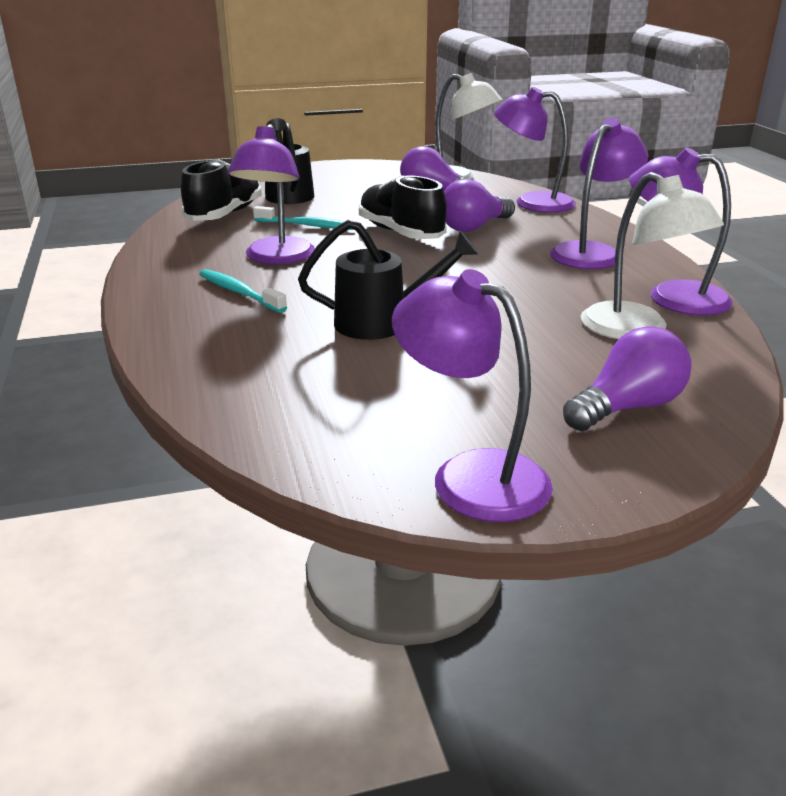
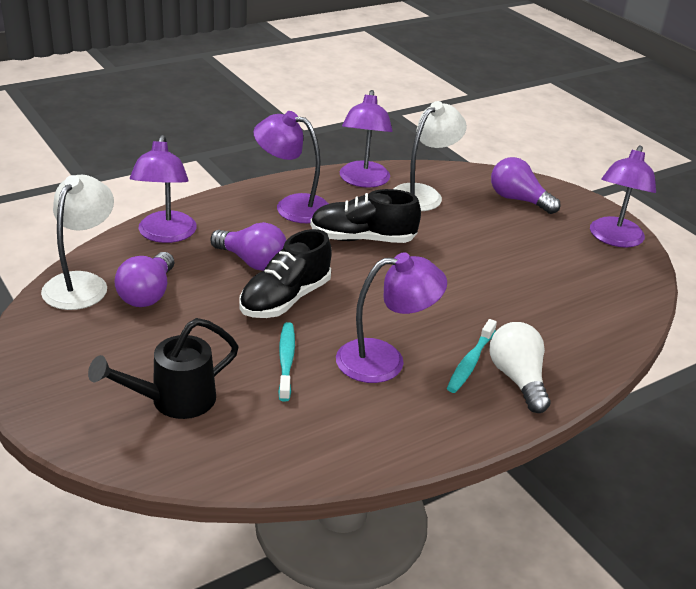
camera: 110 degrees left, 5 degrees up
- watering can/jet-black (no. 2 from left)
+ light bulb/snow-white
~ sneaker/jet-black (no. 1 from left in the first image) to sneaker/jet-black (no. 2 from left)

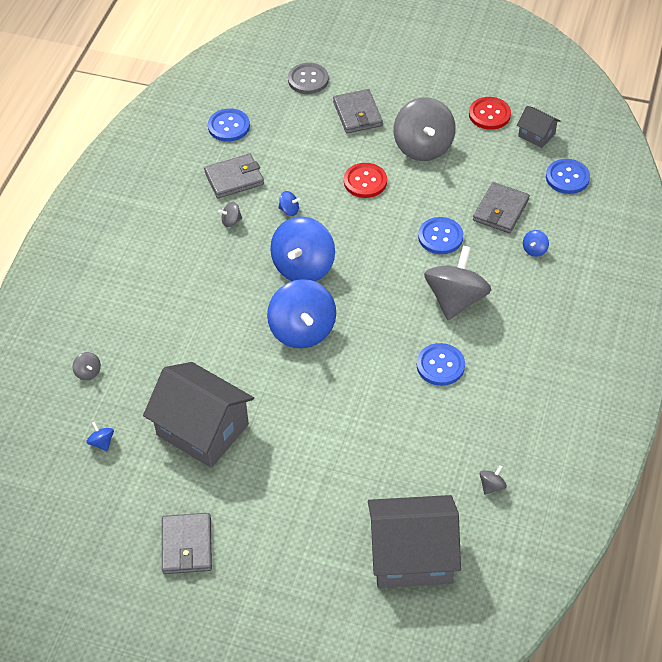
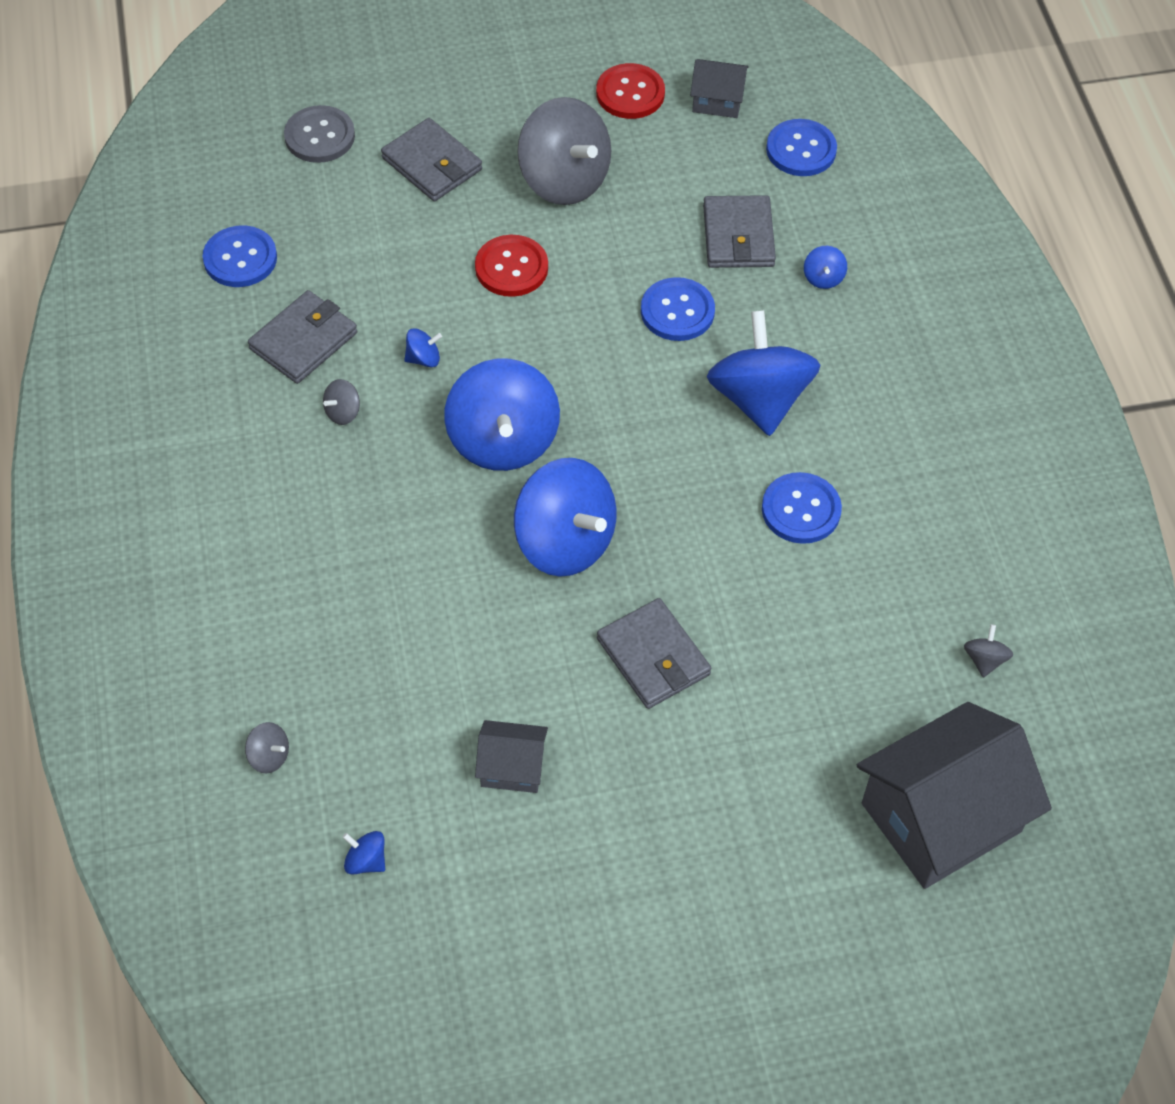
camera: 30 degrees left, 5 degrees up
~ card wallet/ash-grey (no. 1 from left in the first image) to card wallet/ash-grey (no. 3 from left)
~ spinning top/ash-grey (no. 4 from left) to spinning top/blue (no. 5 from left)
~ house/ash-grey (no. 1 from left) x0.47

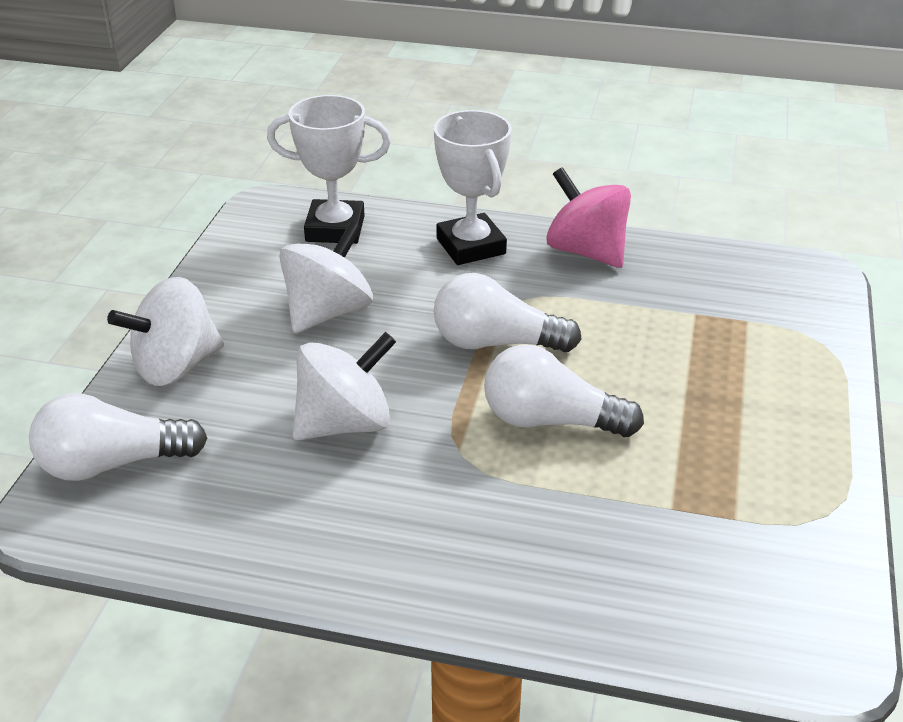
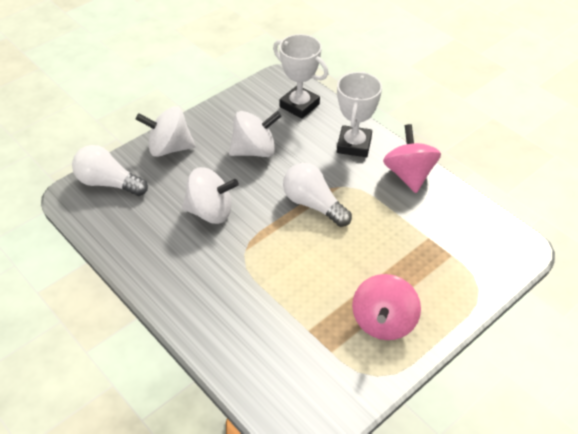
camera: 35 degrees right, 10 degrees up
- light bulb/snow-white (no. 3 from left)
+ spinning top/rosy (no. 1 from left)

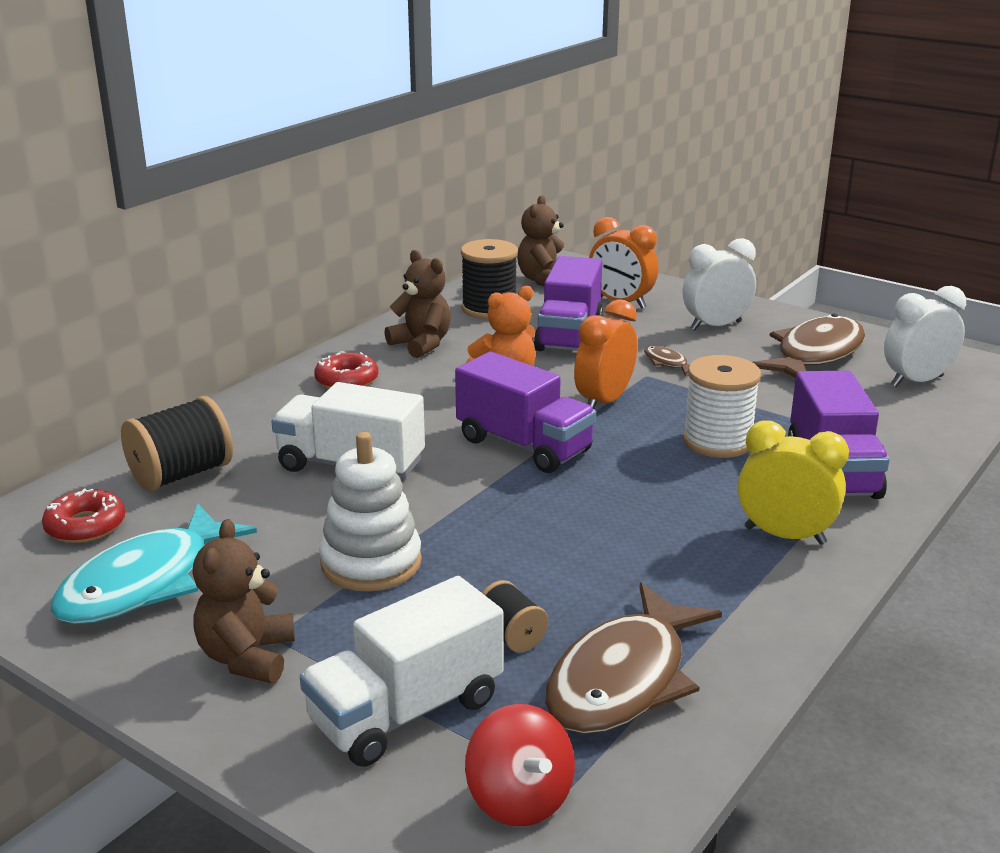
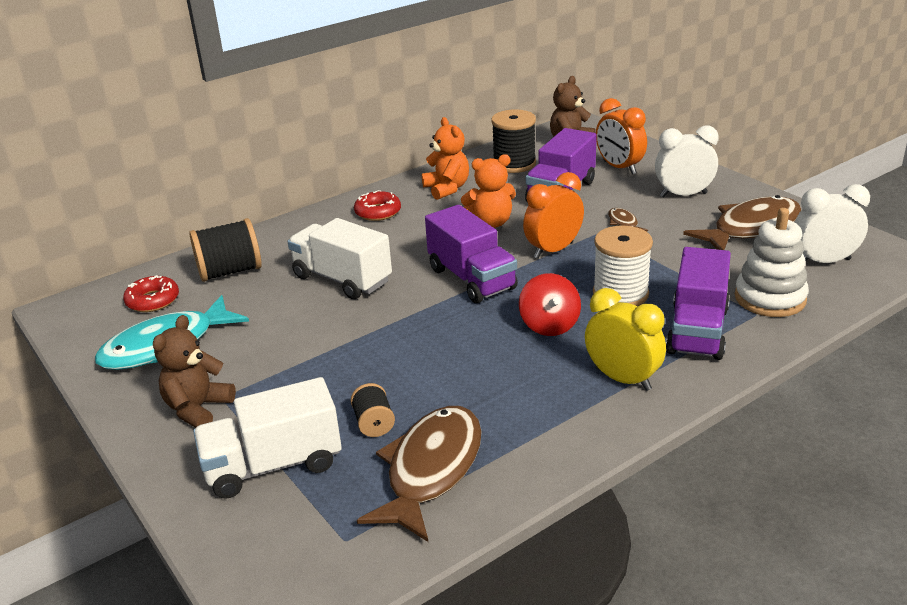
camera: 20 degrees right, 5 degrees up
~ stacking toy/snow-white
~ spinning top/red
~ teddy bear/russet (no. 2 from left) to teddy bear/orange (no. 1 from left)
~ toy fish/russet (no. 1 from left) 150 degrees clockwise

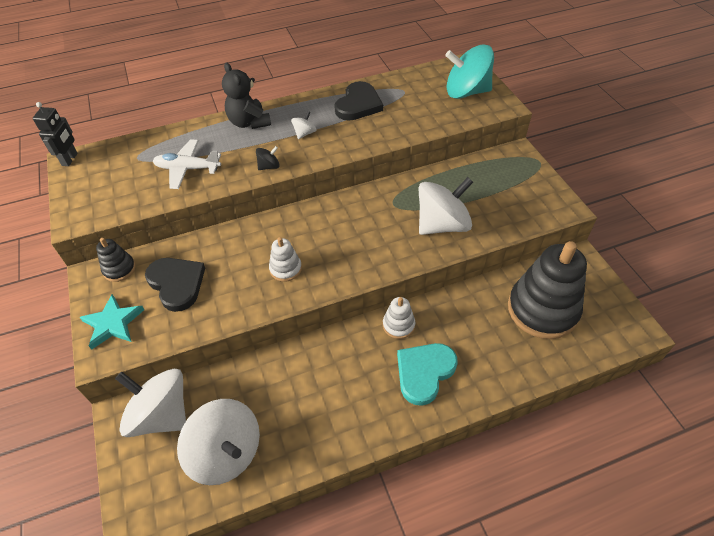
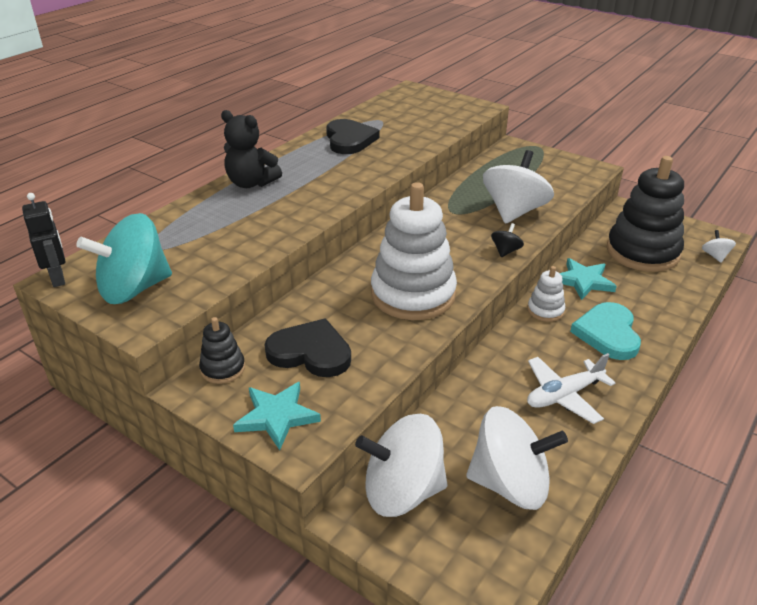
camera: 35 degrees left, 15 degrees down
+ star shape/aqua (no. 2 from left)
~ toy plane/snow-white
~ spinning top/jet-black
~ spinning top/snow-white (no. 3 from left in the first image) to spinning top/snow-white (no. 4 from left)
~ spinning top/aqua
~ stacking toy/snow-white (no. 1 from left) x2.18

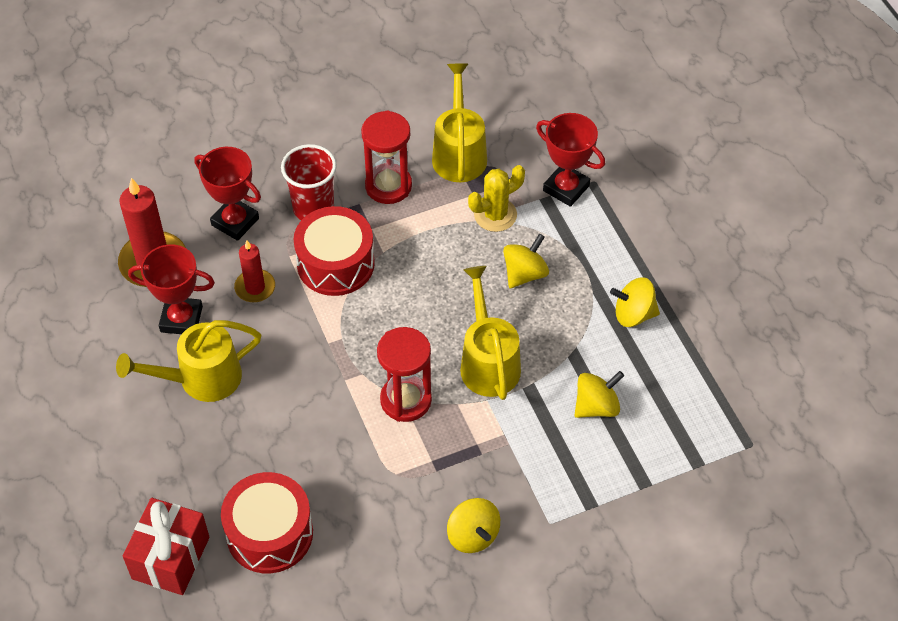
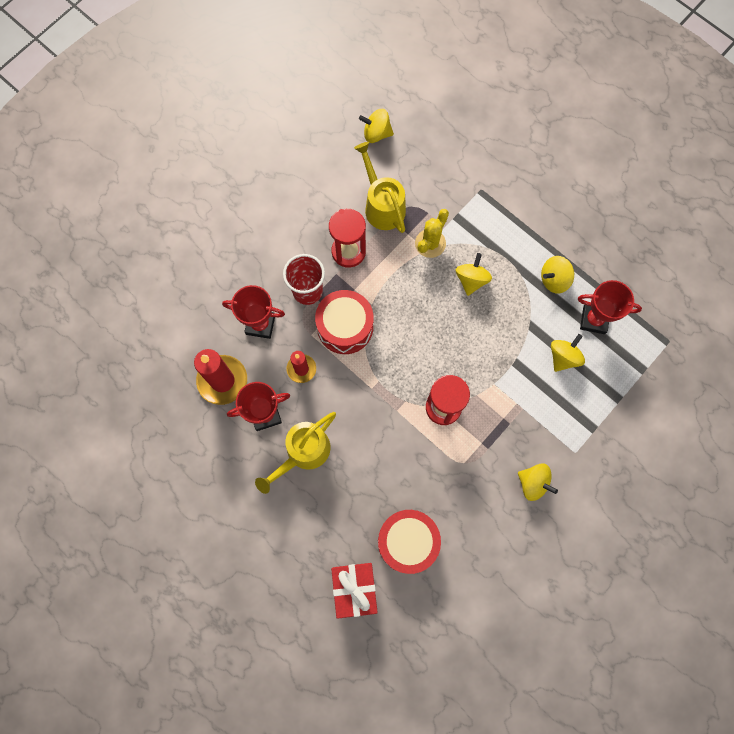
camera: 25 degrees left, 20 degrees up
- watering can/bright yellow (no. 3 from left)
+ spinning top/bright yellow (no. 1 from left)
~ trophy/red (no. 3 from left)

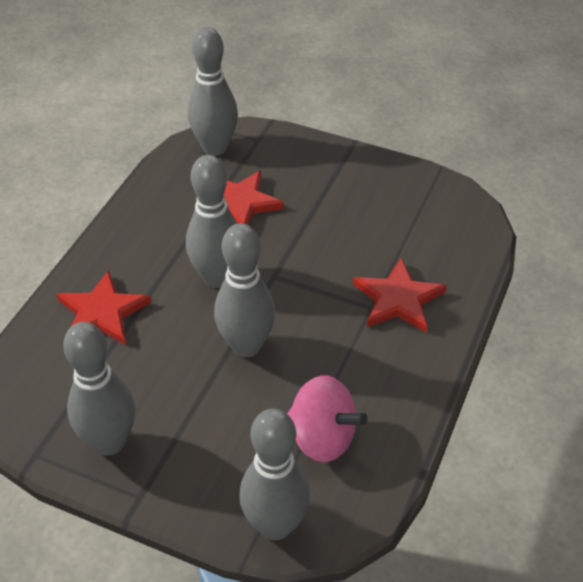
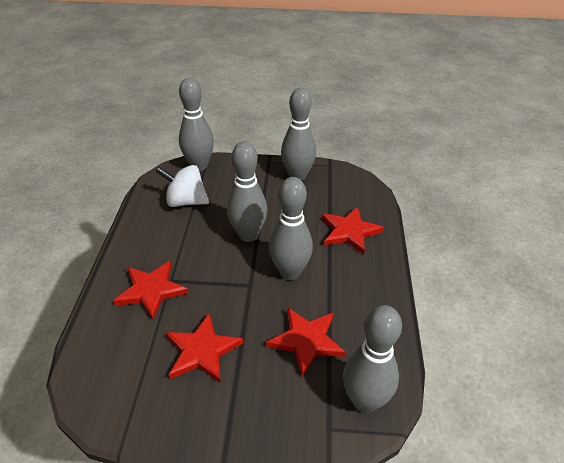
camera: 160 degrees right, 5 degrees down
+ star shape/red (no. 2 from left)
~ spinning top/rosy to spinning top/snow-white

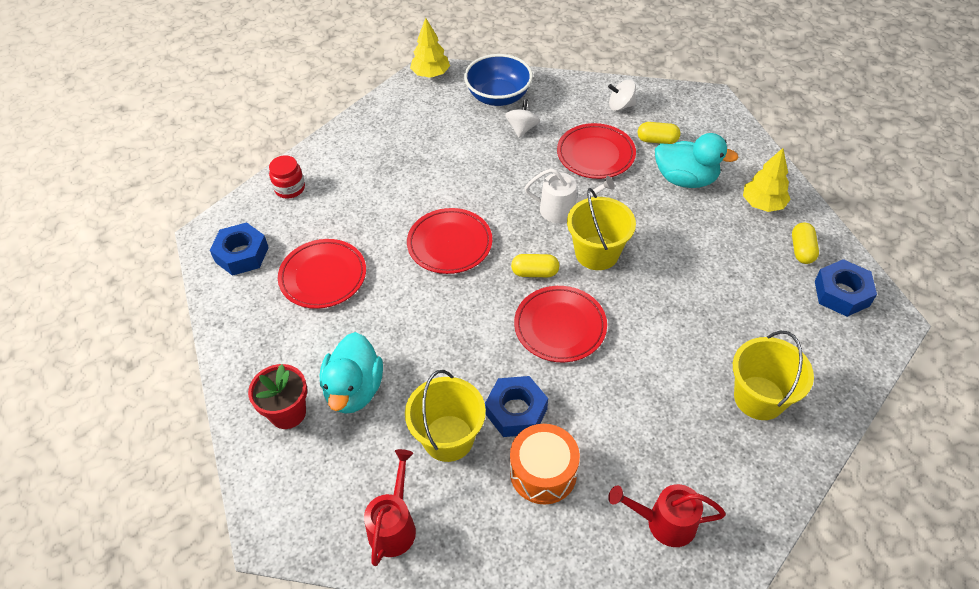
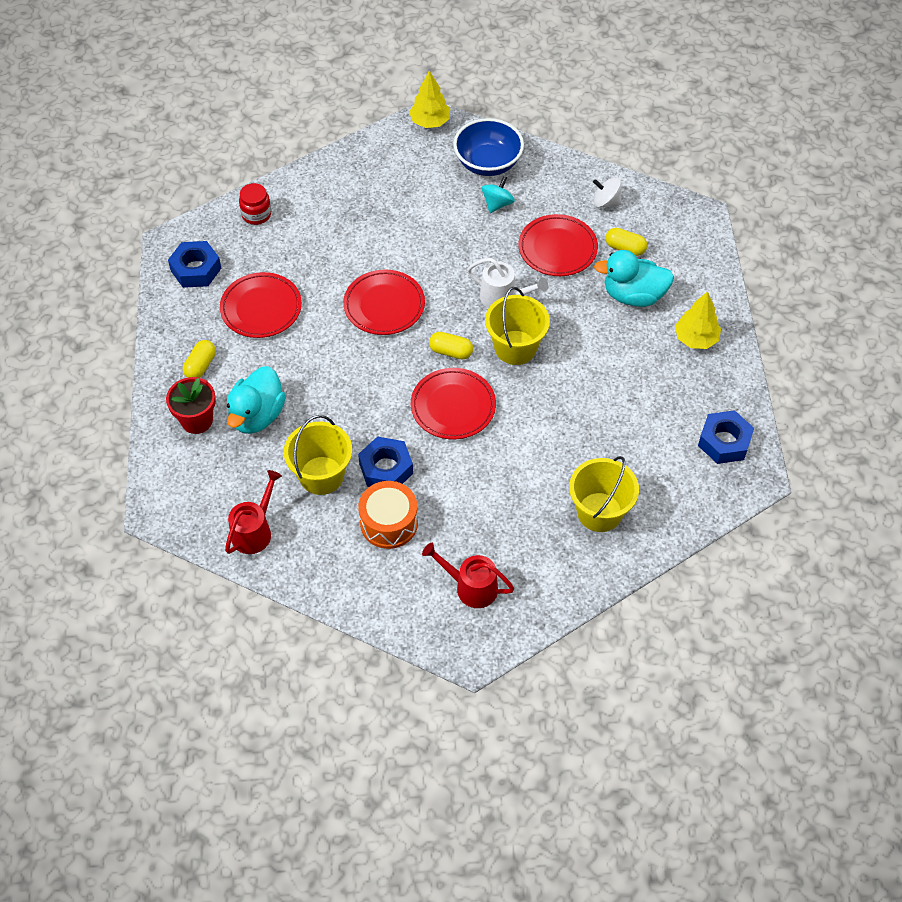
camera: 15 degrees right, 5 degrees up
~ pill shape/bright yellow (no. 3 from left in the first image) to pill shape/bright yellow (no. 1 from left)
~ spinning top/snow-white (no. 1 from left) to spinning top/aqua
~ toy duck/aqua (no. 2 from left) 150 degrees clockwise

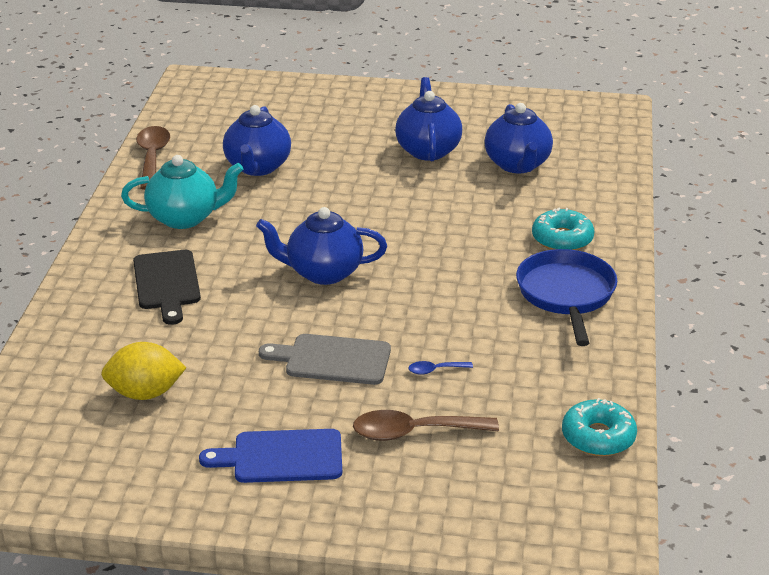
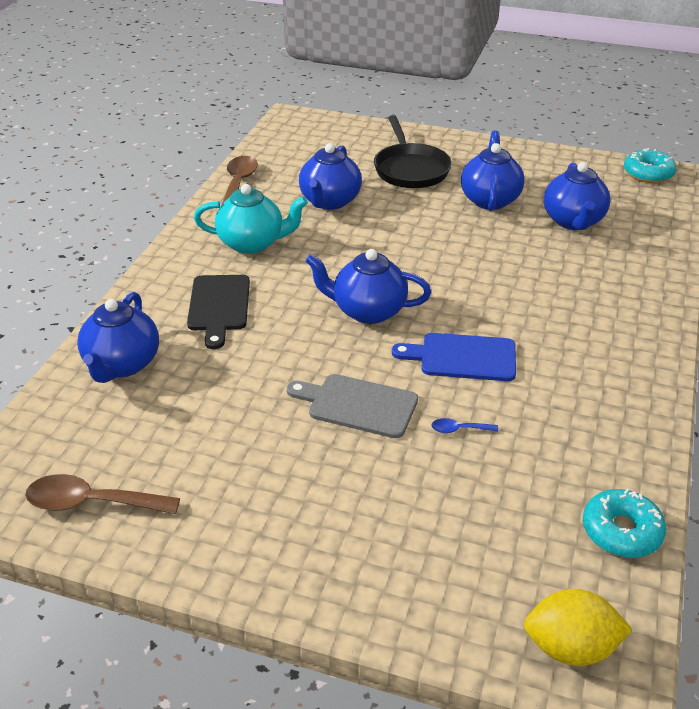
camera: 10 degrees right, 5 degrees up
- pan/blue
+ tea pot/blue (no. 1 from left)
+ pan/jet-black
~ toy lemon/bright yellow
~ bread board/blue
~ spoon/russet (no. 2 from left in the first image) to spoon/russet (no. 1 from left)
~ glazed donut/aqua (no. 1 from left in the first image) to glazed donut/aqua (no. 2 from left)

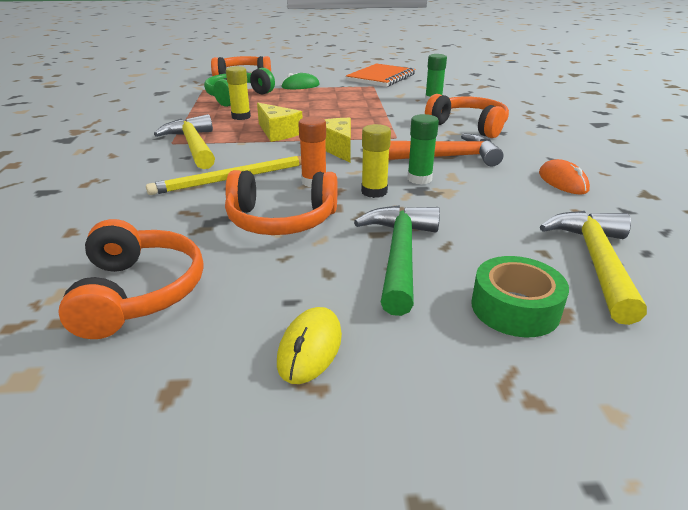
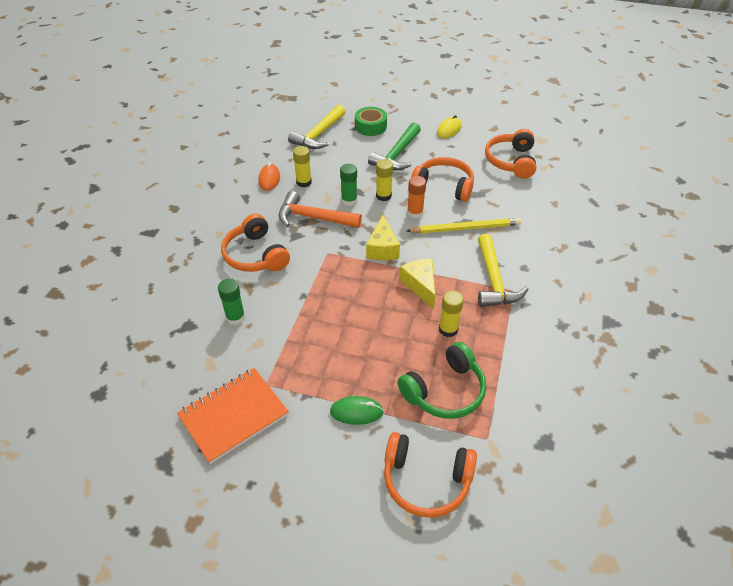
camera: 160 degrees left, 15 degrees up
+ glue stick/bright yellow (no. 1 from left)

